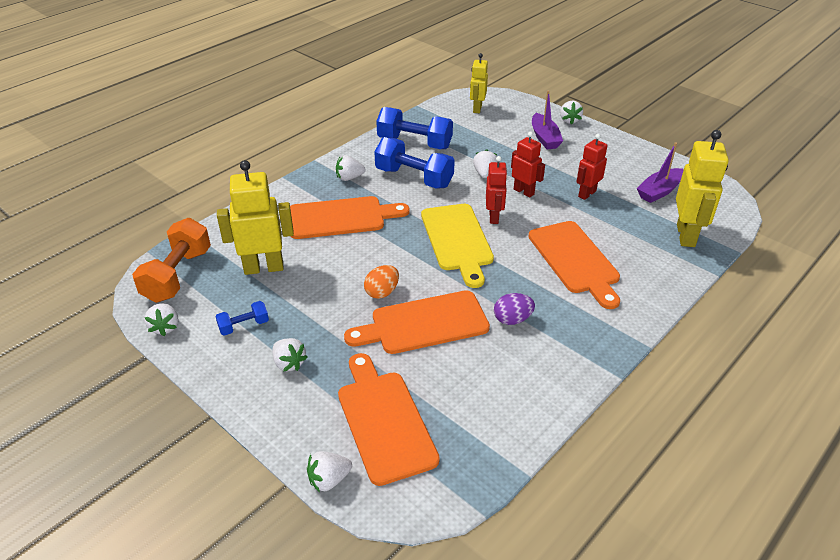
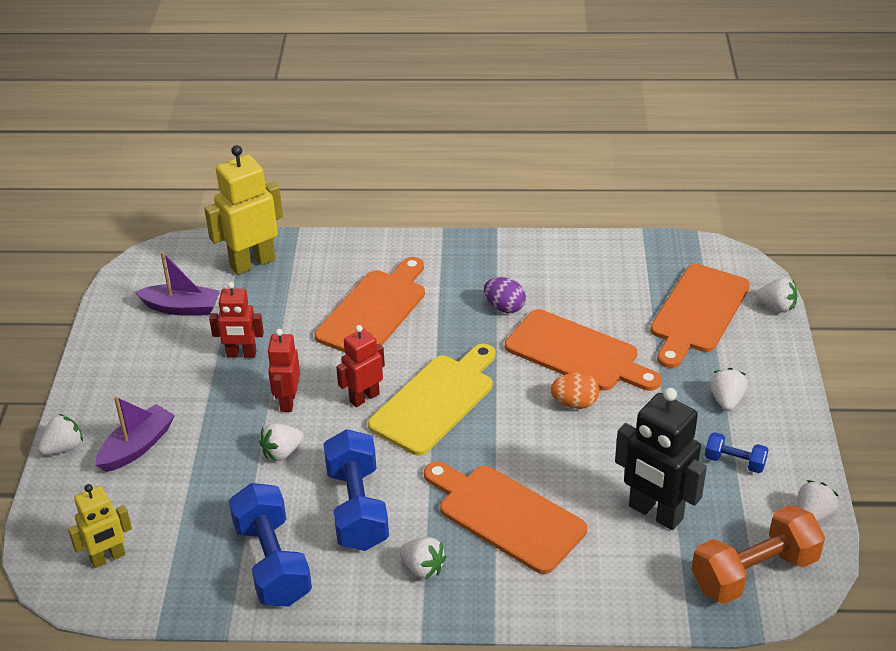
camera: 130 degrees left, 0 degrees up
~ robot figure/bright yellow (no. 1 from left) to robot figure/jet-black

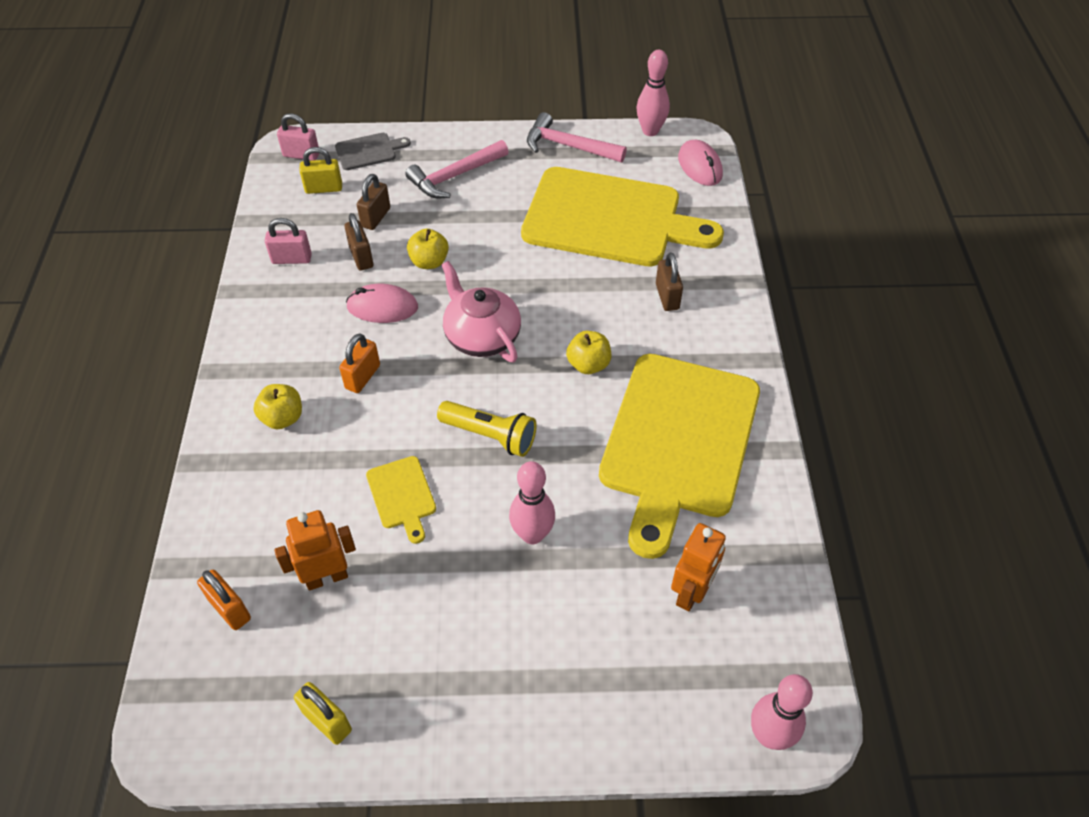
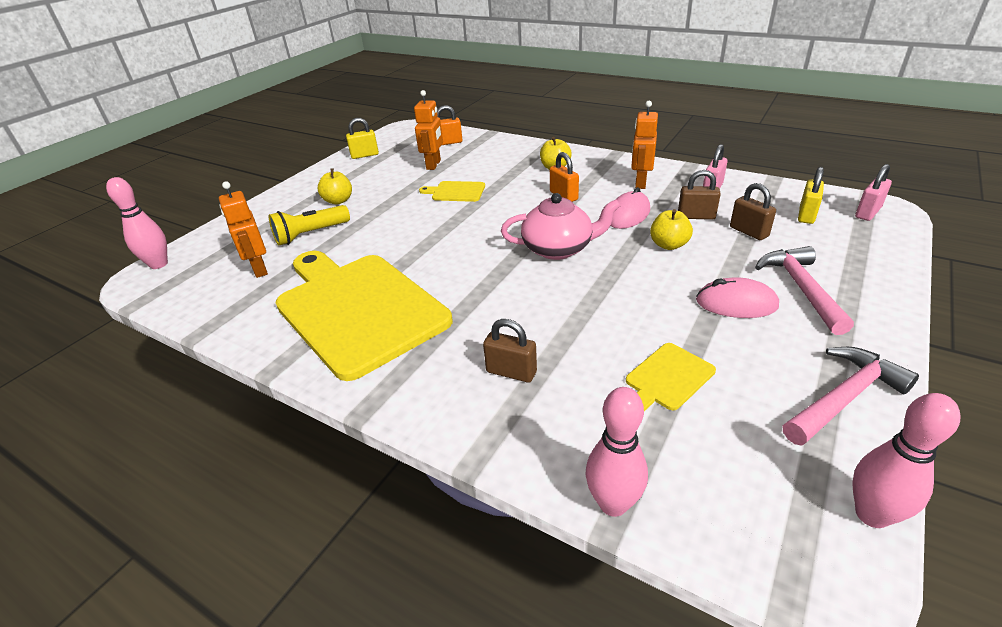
camera: 125 degrees right, 15 degrees down
- bread board/ash-grey
+ robot figure/orange (no. 3 from left)
~ pocket torch/bright yellow
~ skittle/rosy (no. 1 from left in the first image) to skittle/rosy (no. 2 from left)
~ apple/bright yellow (no. 3 from left in the first image) to apple/bright yellow (no. 1 from left)
~ mouse/rosy (no. 2 from left)
~ bread board/bright yellow (no. 2 from left in the first image) x0.40

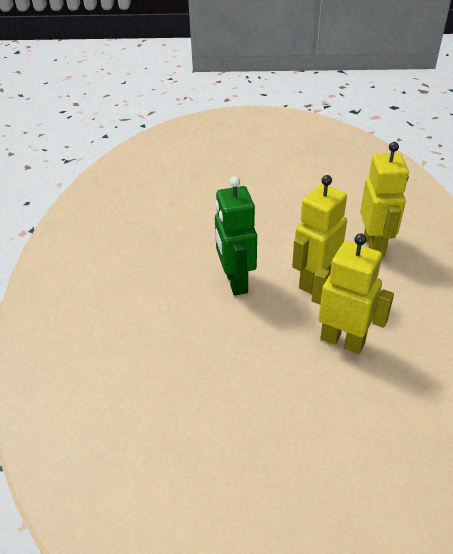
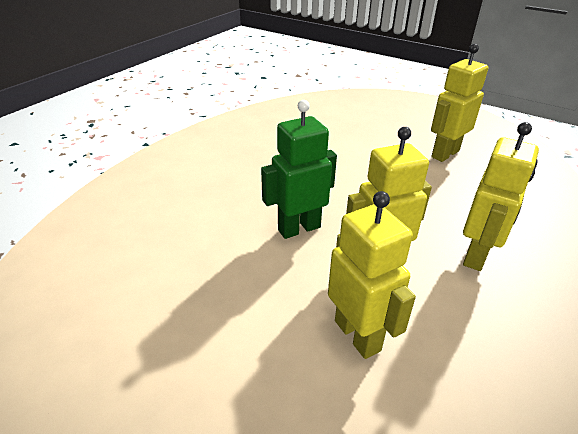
camera: 30 degrees right, 5 degrees down
+ robot figure/bright yellow (no. 3 from left)
~ robot figure/green 45 degrees clockwise

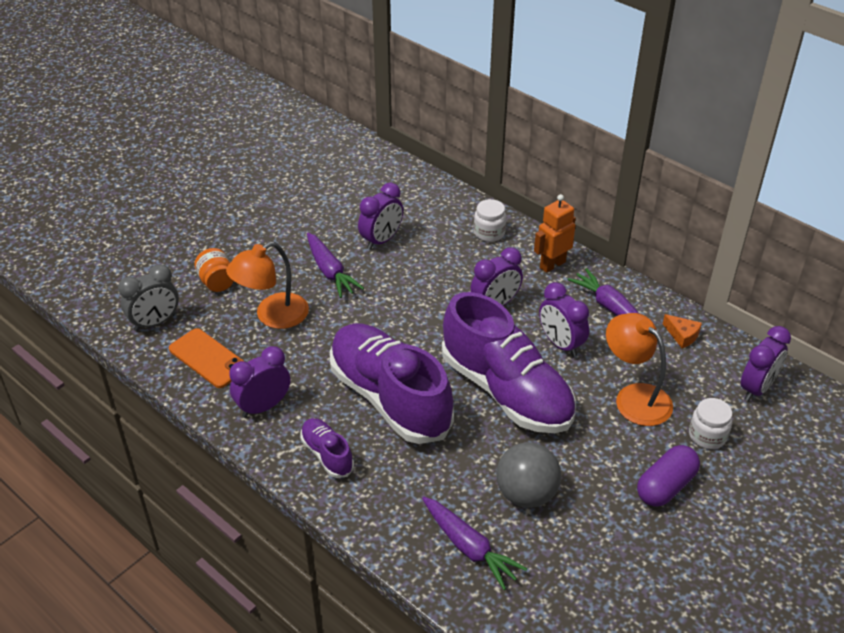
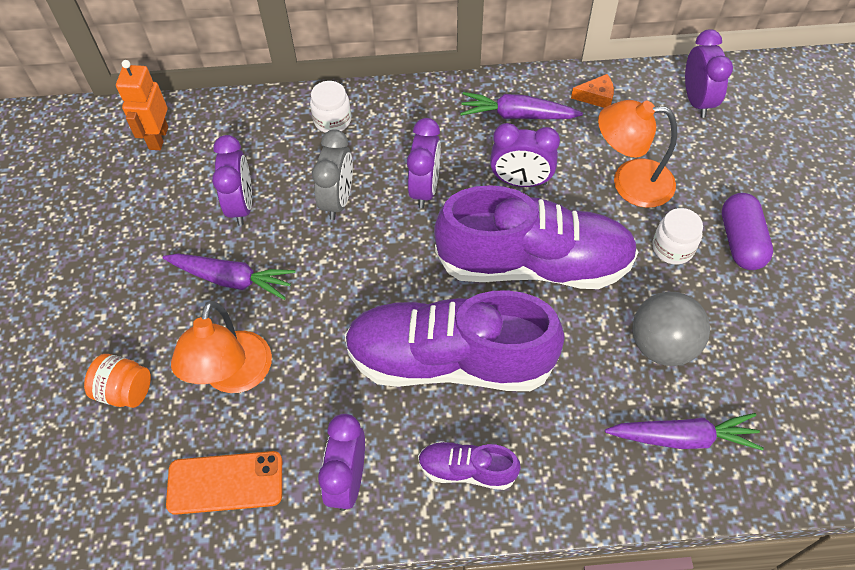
camera: 45 degrees left, 15 degrees up
~ alarm clock/ash-grey
~ robot figure/orange
~ preserve jar/snow-white (no. 2 from left)

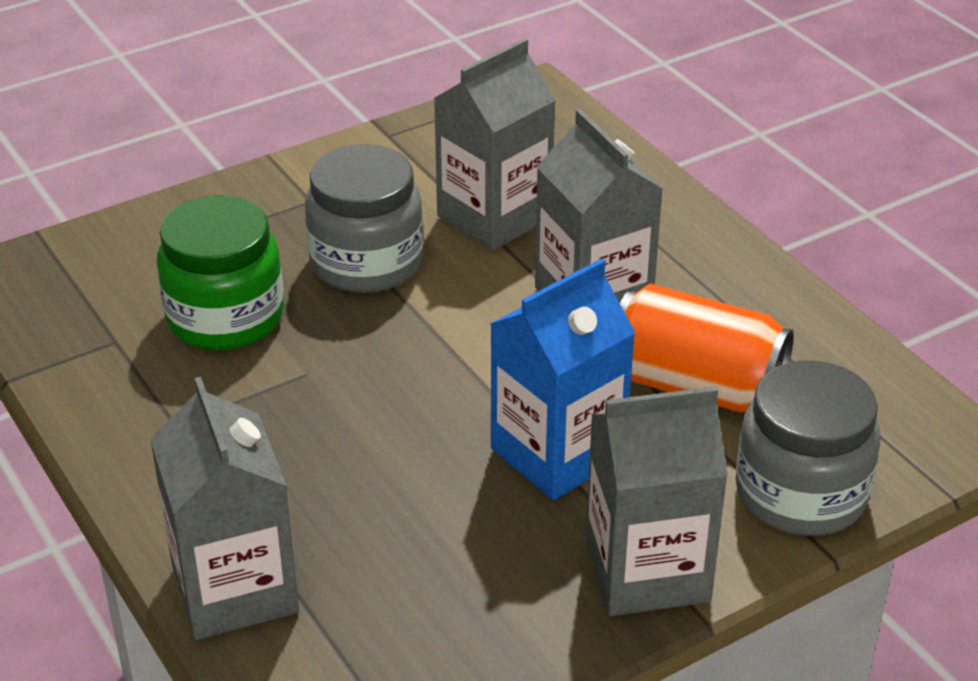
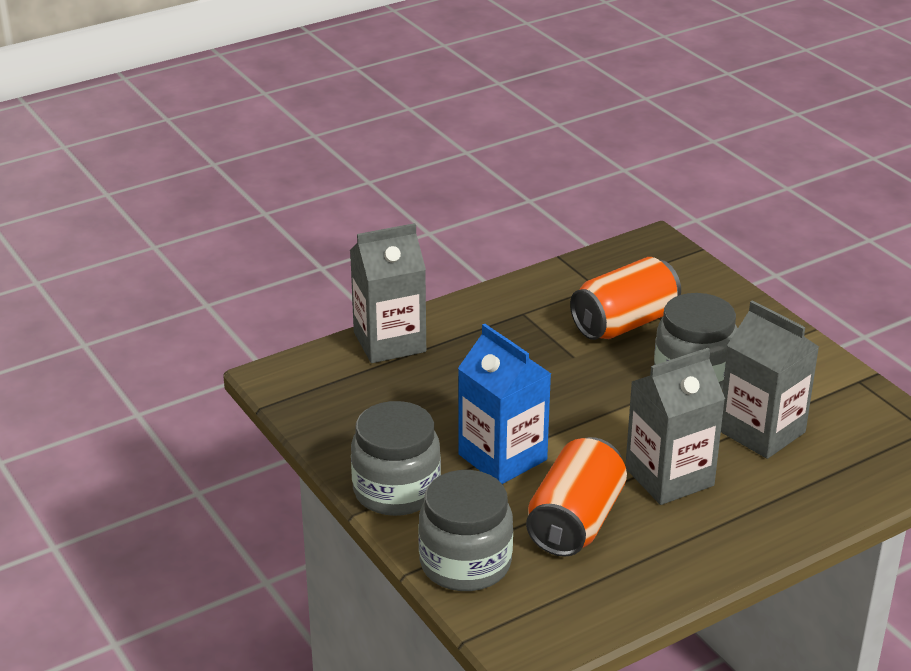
camera: 90 degrees right, 5 degrees down
~ preserve jar/green to can/orange (no. 2 from left)
~ carton/ash-grey (no. 4 from left) to preserve jar/ash-grey (no. 1 from left)

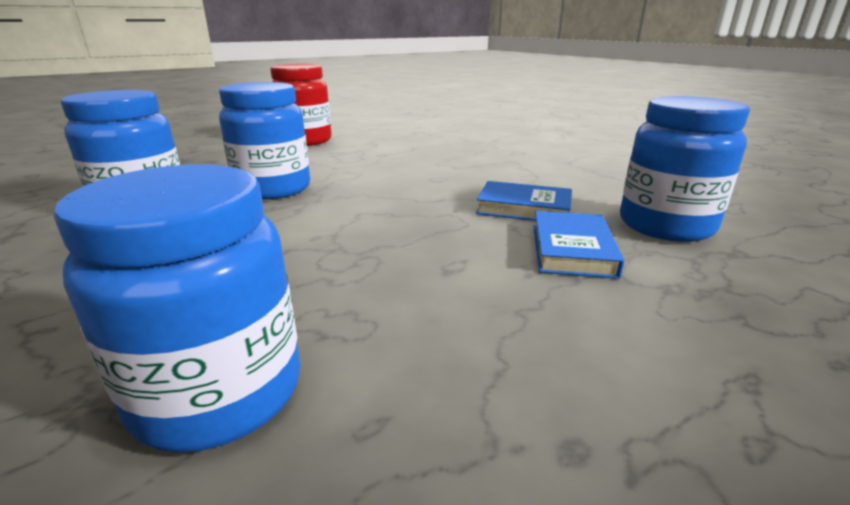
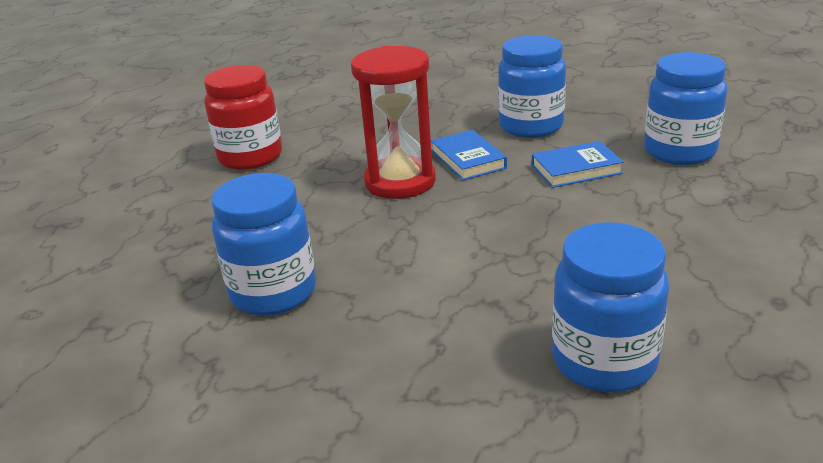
camera: 30 degrees left, 5 degrees up
+ hourglass/red
~ preserve jar/blue (no. 3 from left in the first image) to preserve jar/blue (no. 2 from left)
~ hardback/blue (no. 2 from left in the first image) to hardback/blue (no. 1 from left)

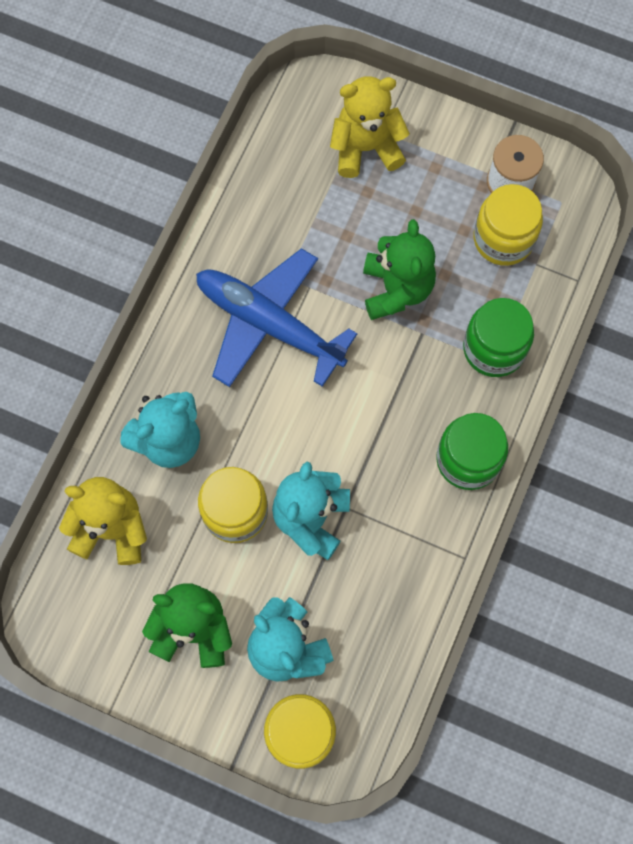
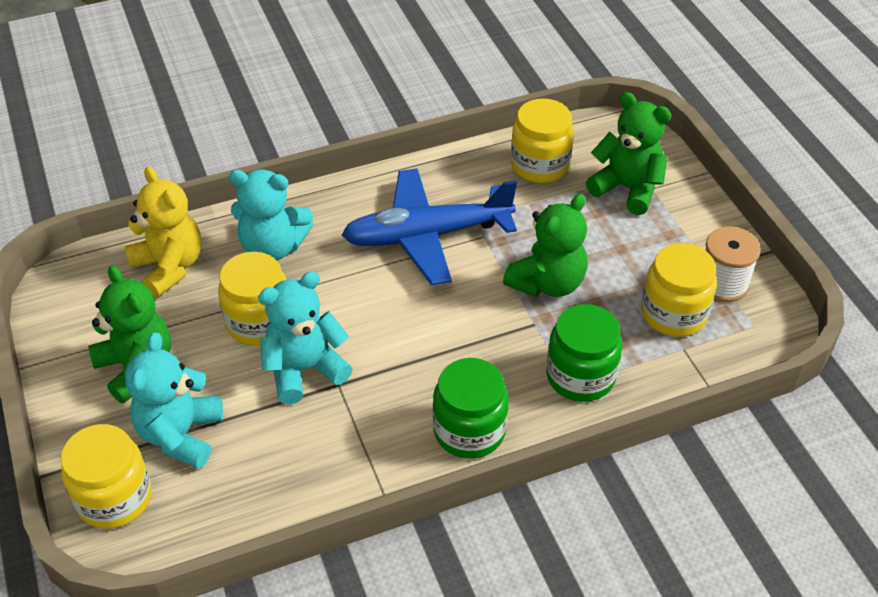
camera: 45 degrees right, 25 degrees down
+ preserve jar/bright yellow (no. 3 from left)
~ teddy bear/bright yellow (no. 2 from left) to teddy bear/green (no. 3 from left)
~ toy plane/blue 90 degrees counterclockwise

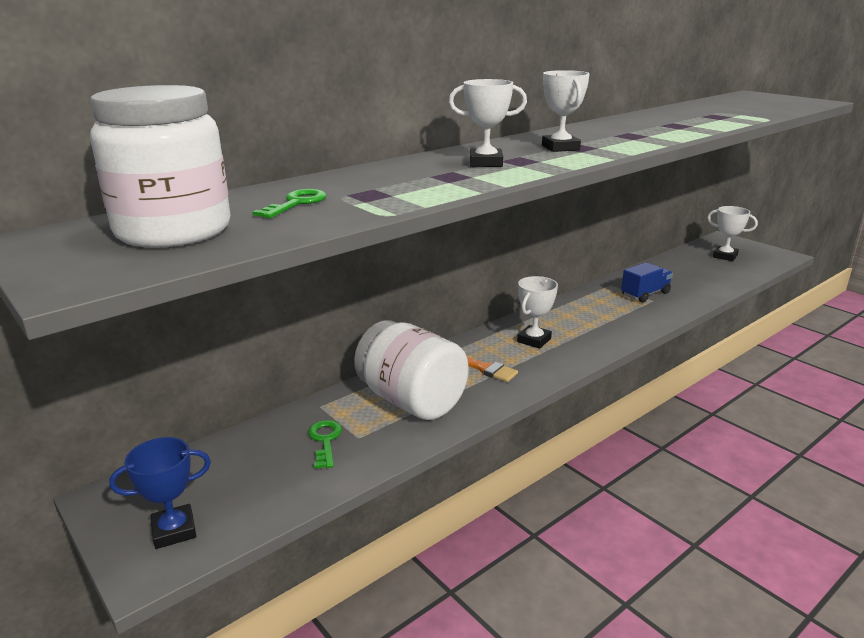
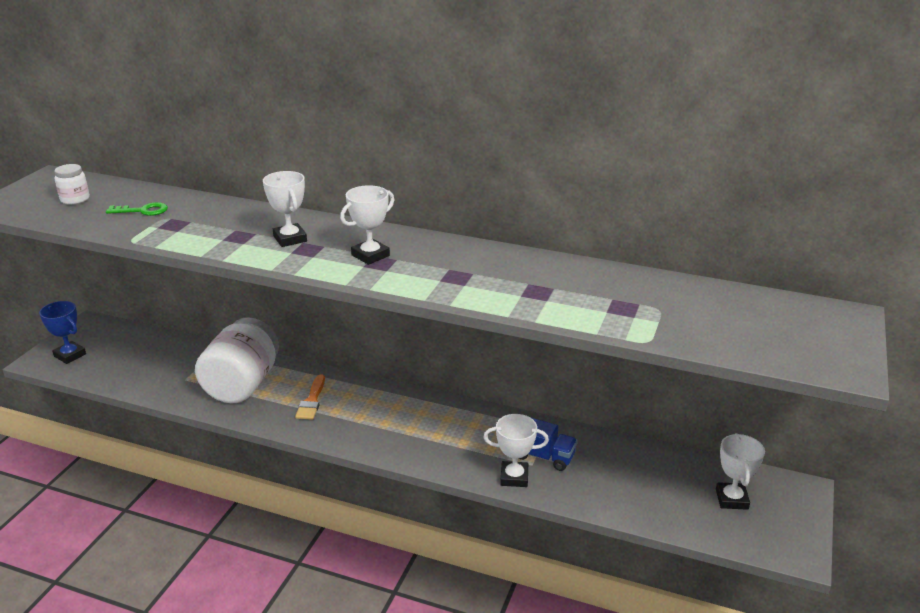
camera: 60 degrees right, 5 degrees up
- key/green (no. 2 from left)
~ trophy/snow-white (no. 2 from left in the first image) to trophy/snow-white (no. 3 from left)
~ preserve jar/snow-white (no. 1 from left) x0.44

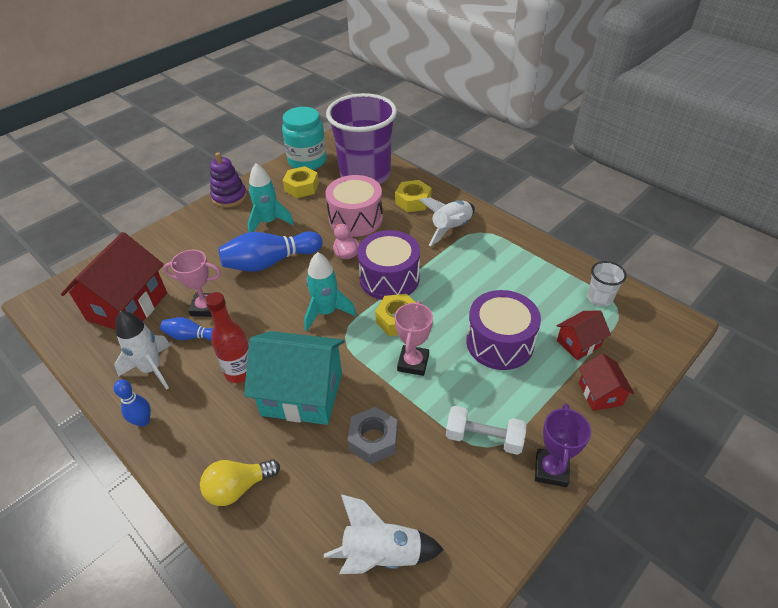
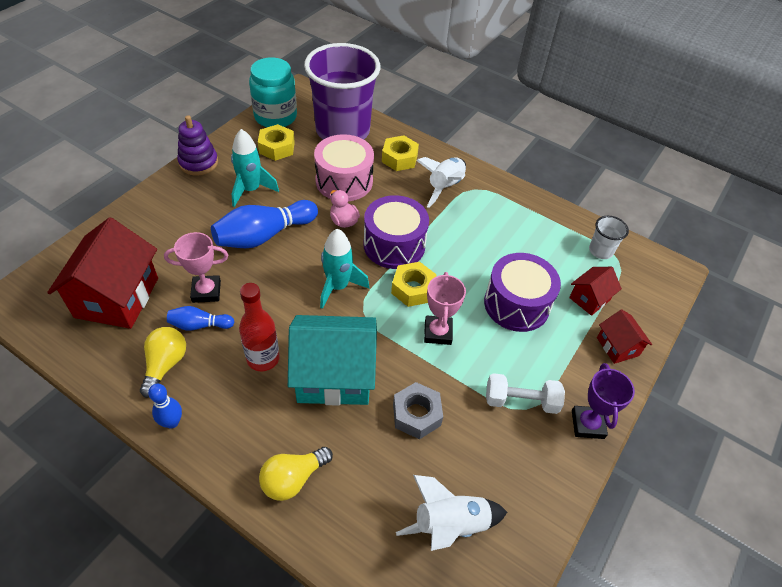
camera: 15 degrees left, 5 degrees up
~ toy rocket/snow-white (no. 1 from left) to light bulb/bright yellow (no. 1 from left)

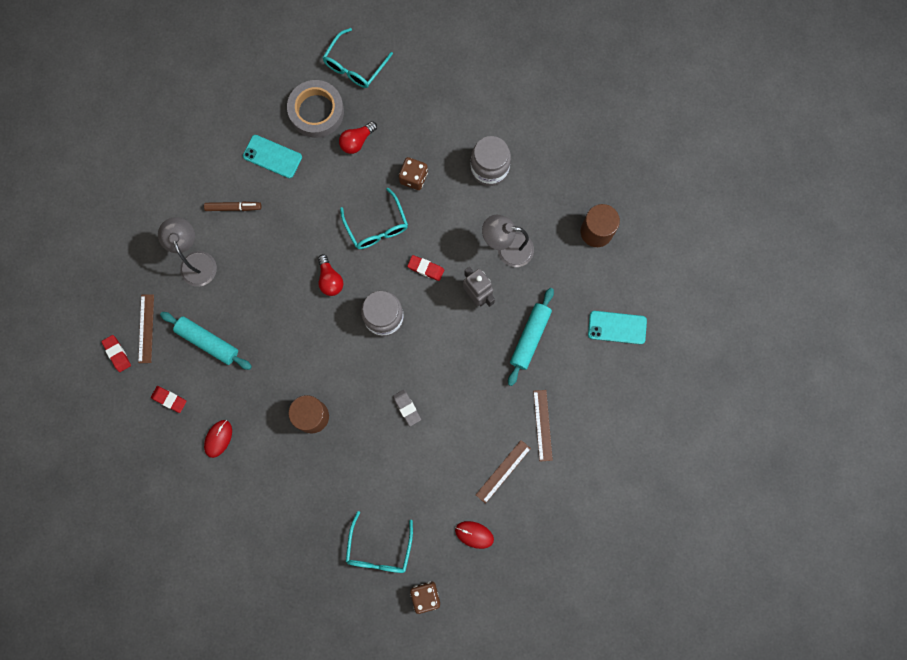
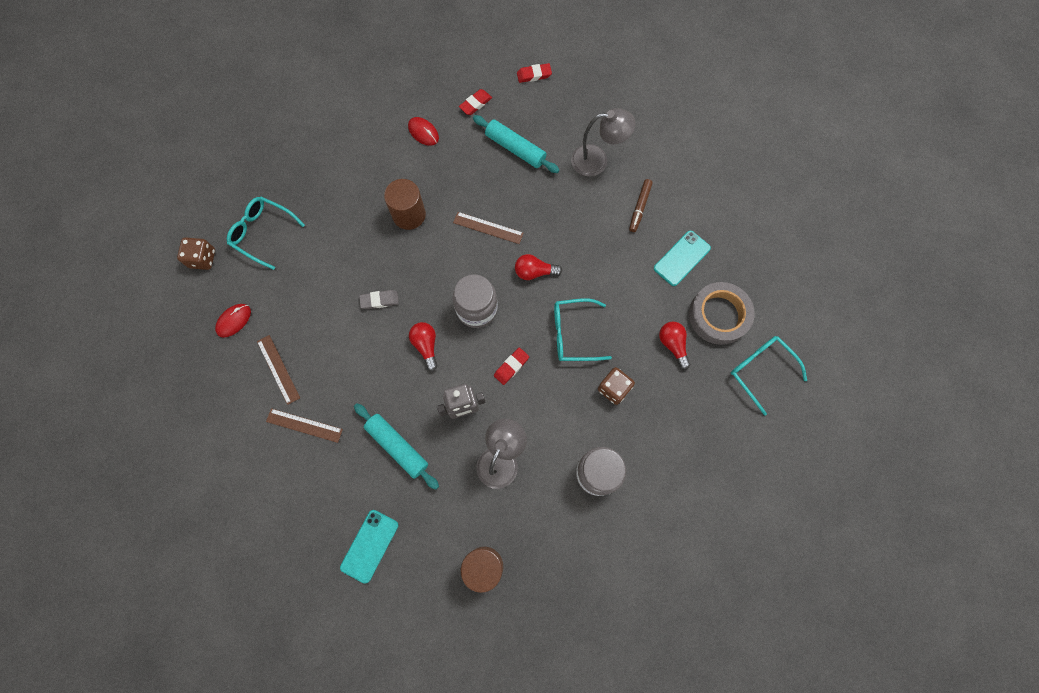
camera: 110 degrees right, 5 degrees down
+ light bulb/red (no. 1 from left)
~ straightedge/russet (no. 1 from left in the first image) to straightedge/russet (no. 3 from left)
~ pastry roller/aqua (no. 1 from left in the first image) 75 degrees clockwise

